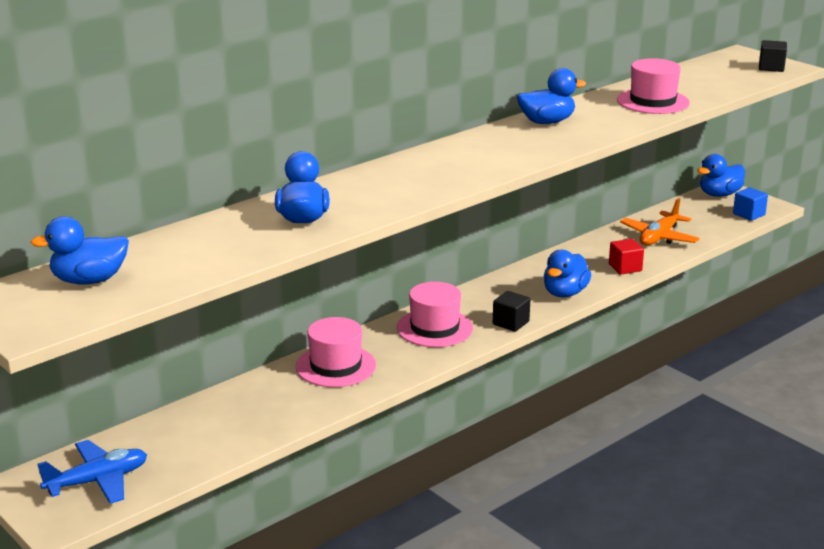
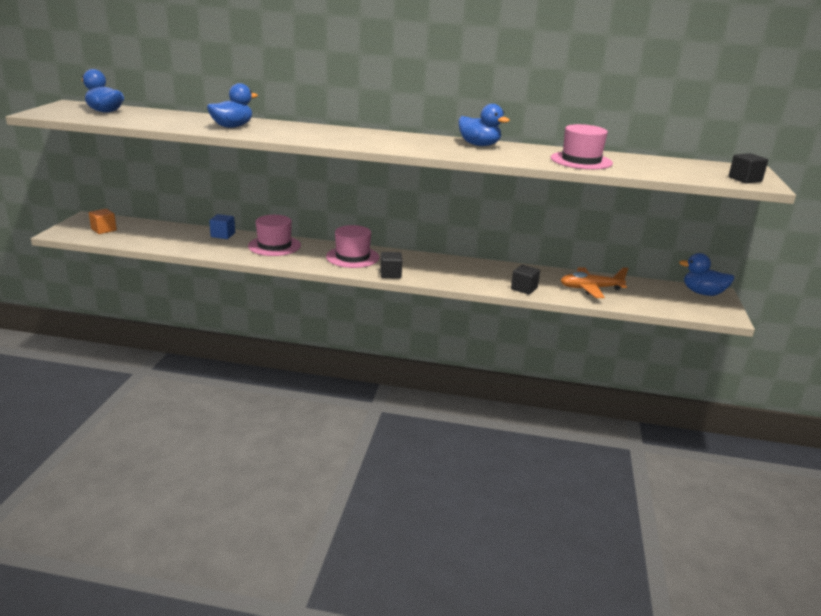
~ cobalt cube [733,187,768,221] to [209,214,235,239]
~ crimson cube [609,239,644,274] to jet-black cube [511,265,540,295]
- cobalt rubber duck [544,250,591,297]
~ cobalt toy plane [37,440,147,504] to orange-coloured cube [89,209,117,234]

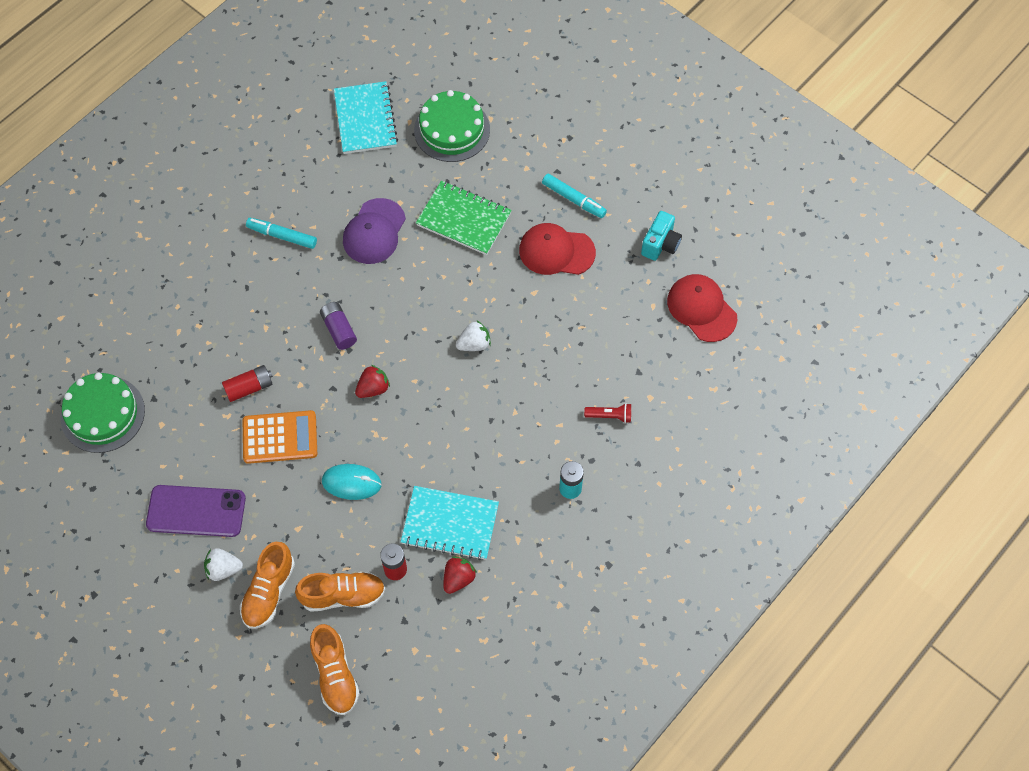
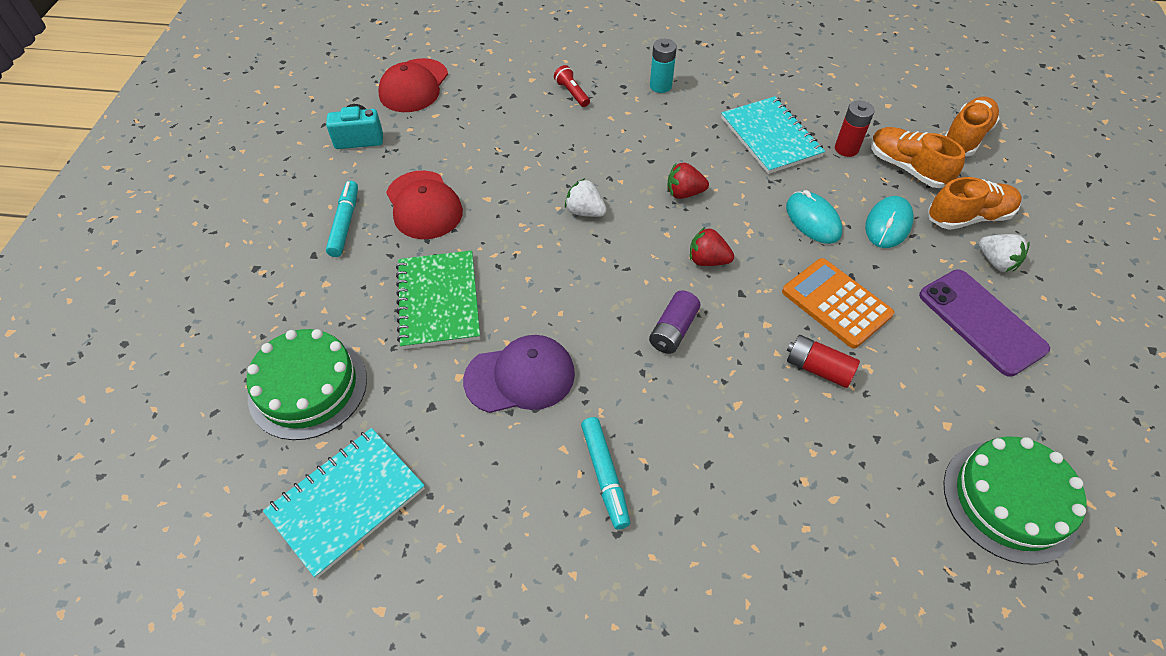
~ crimson berry [444,556,477,594] to [667,162,709,199]
+ teal PC mouse [865,196,914,248]

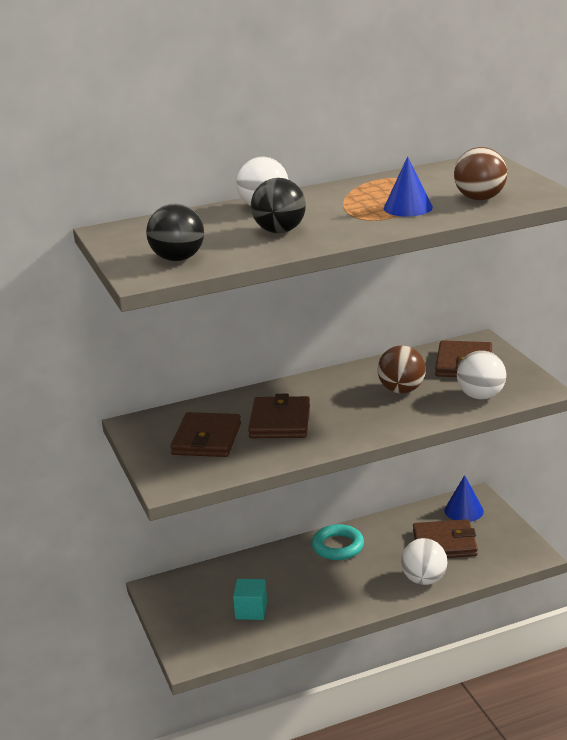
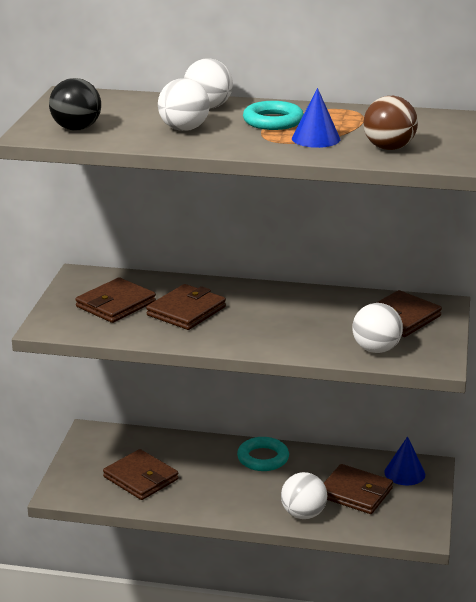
~ jet-black ball [251,178,306,233] to white ball [158,78,210,131]
- brown ball [377,345,426,393]
~ teal cube [233,579,267,620] to brown billfold [103,449,179,500]
+ teal ring [243,101,304,130]

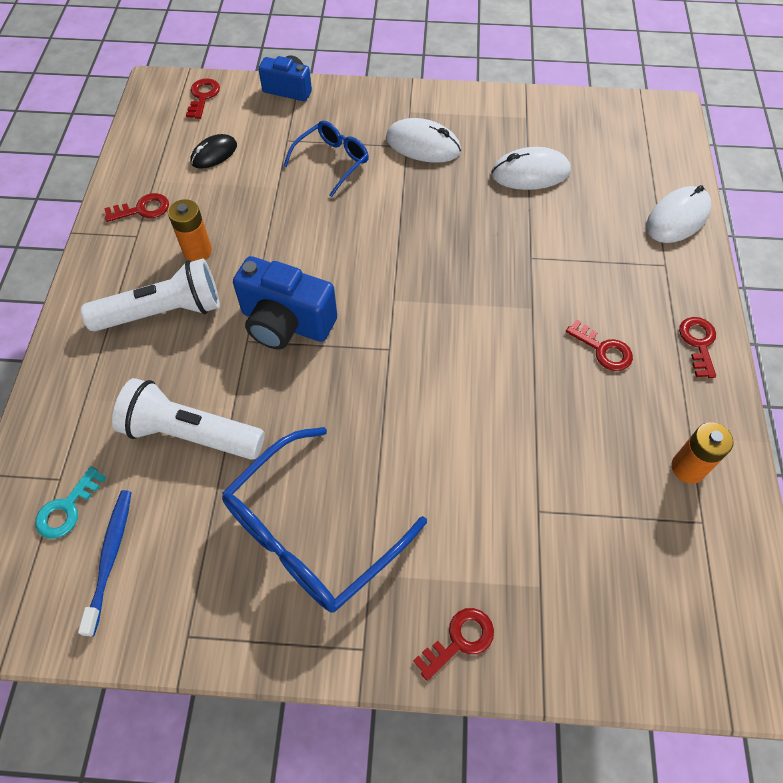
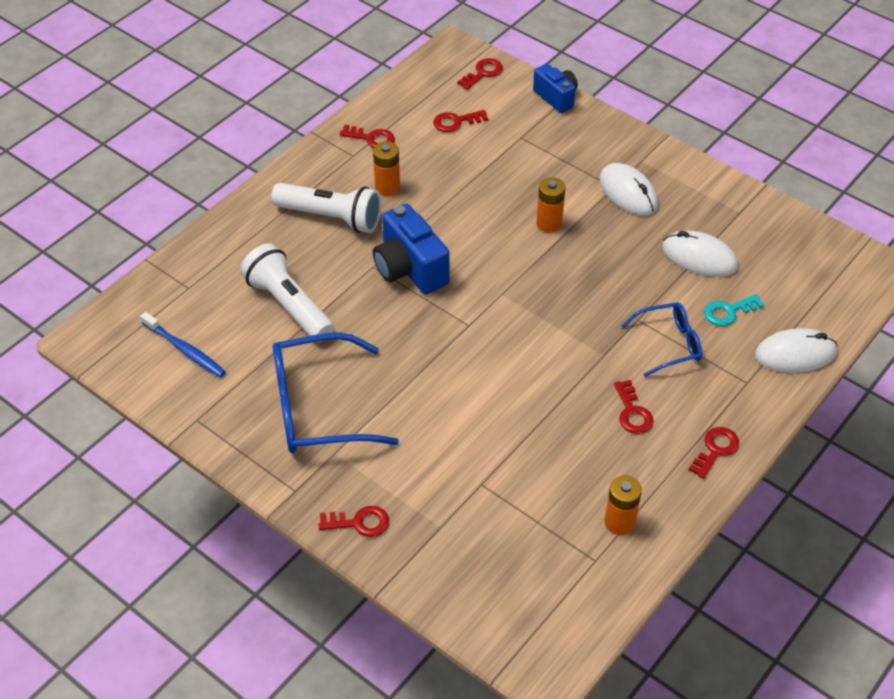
~ cobalt spectacles [283,121,369,197] to [621,302,702,377]
~ jet-black PC mouse [191,134,237,169] to crimson key [433,110,488,132]
~ teal key [35,467,107,539] to [704,294,764,326]
~ cobalt toothbrush [78,490,132,636] = [140,312,226,377] 90 degrees clockwise
+ orange-coloured AA battery [536,177,565,233]

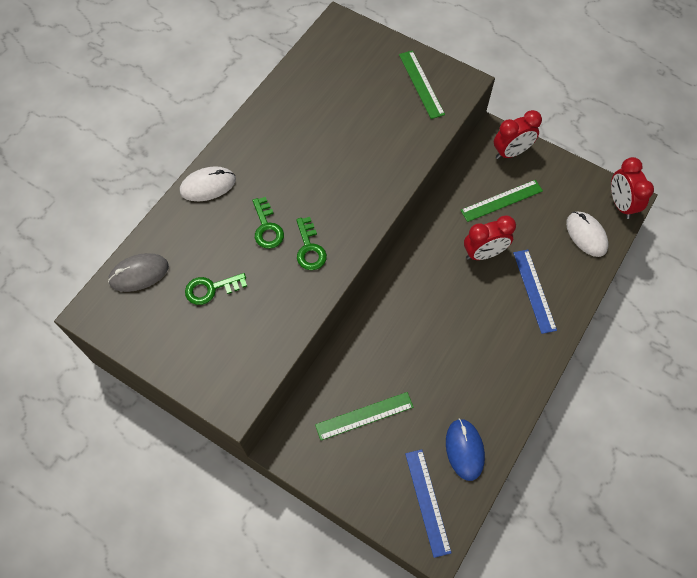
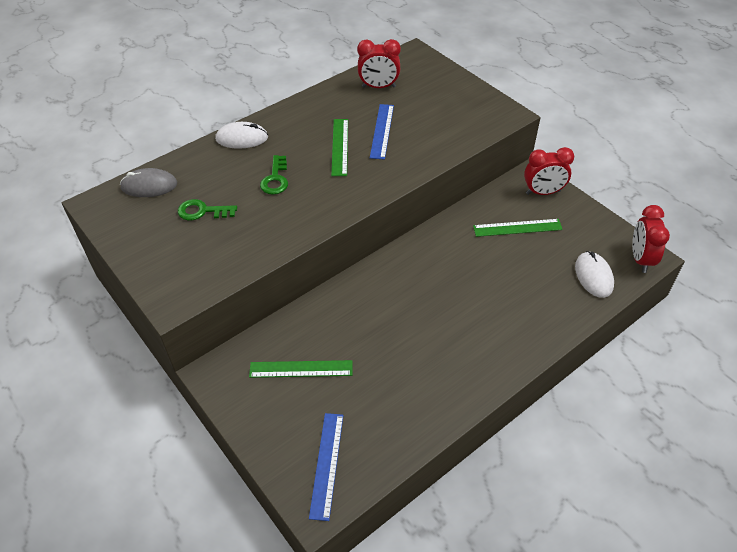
~ emerald measuring stick [399,50,445,119] to [331,119,348,176]
~ crimson alarm clock [464,216,516,260] to [357,39,401,88]
- emerald key [296,217,327,270]
~ cobalt measuring stick [513,250,557,334] to [370,104,394,160]
- cobalt PC mouse [446,419,485,481]

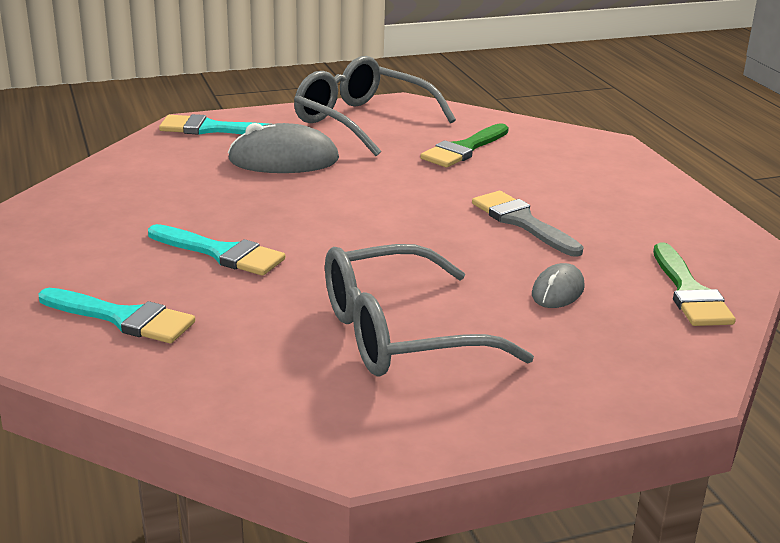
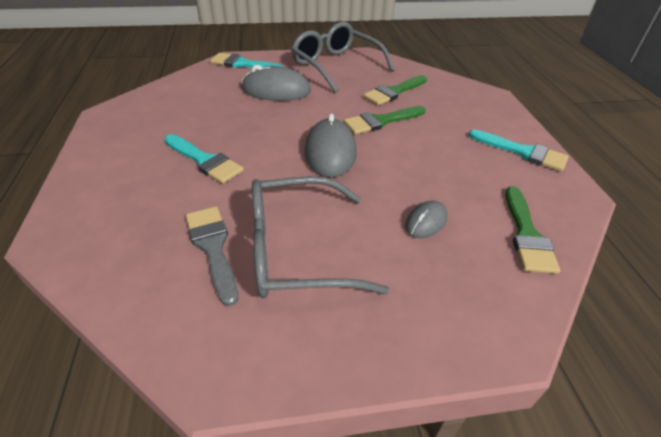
~ grey brush [472,191,583,257] to [186,206,238,306]
~ teal brush [39,288,195,343] to [468,129,569,172]
+ emerald brush [344,106,425,134]
+ grey PC mouse [304,113,357,178]

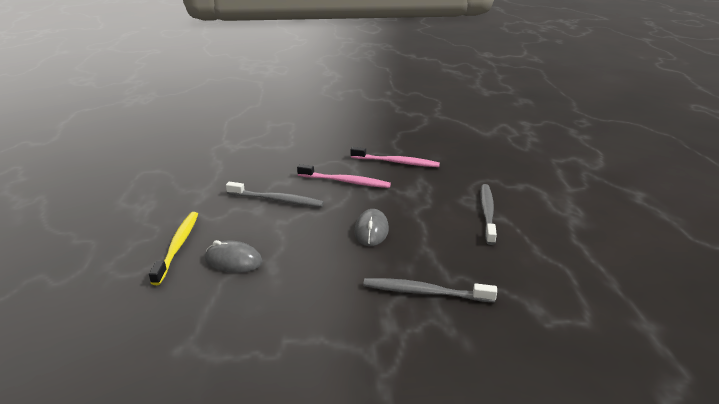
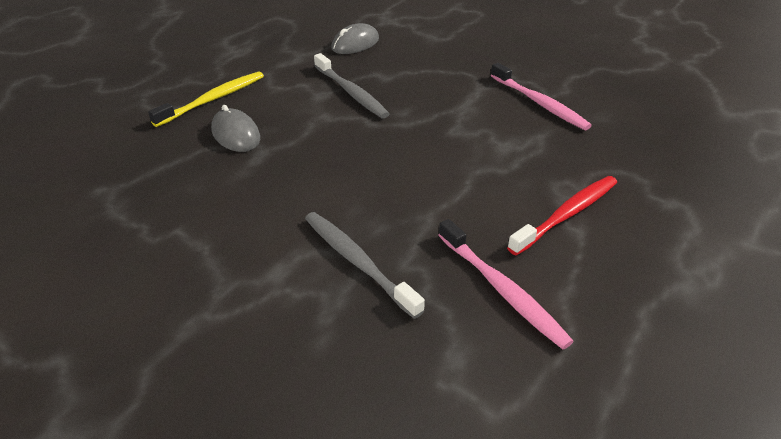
~ rose-pink toothbrush [297,164,391,188] to [438,219,574,349]
~ grey toothbrush [480,184,497,245] to crimson toothbrush [507,176,617,256]
~ grey PC mouse [354,209,389,246] to [331,23,379,54]

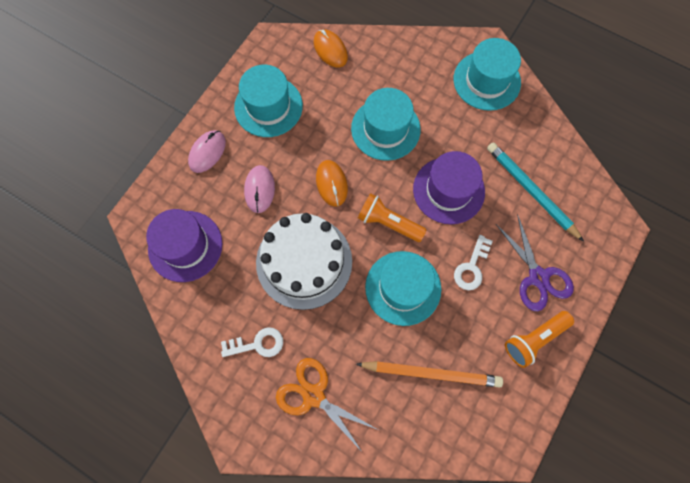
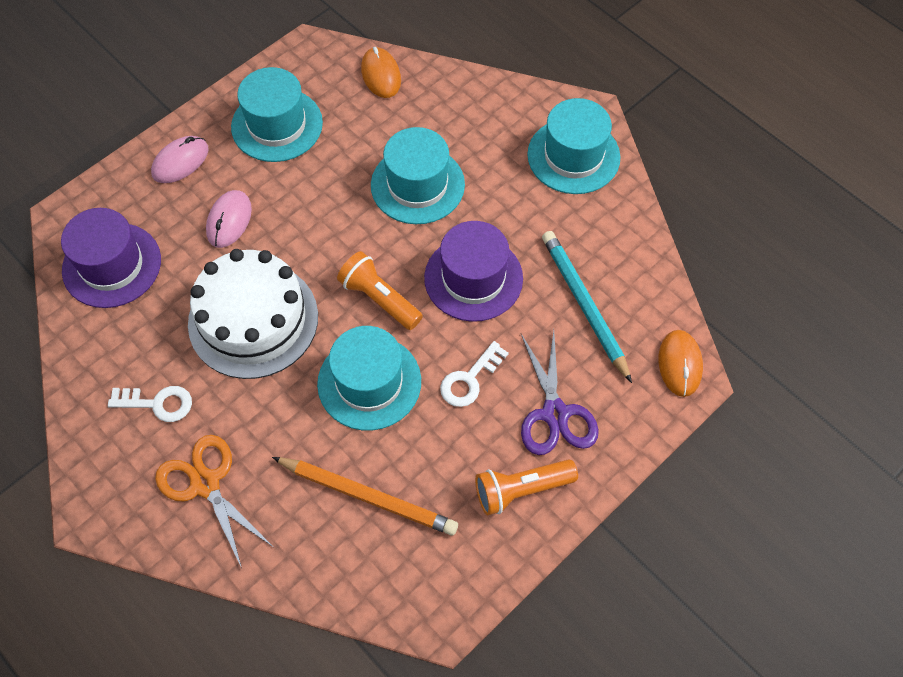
~ orange-coloured PC mouse [316,160,348,207] to [659,330,703,397]

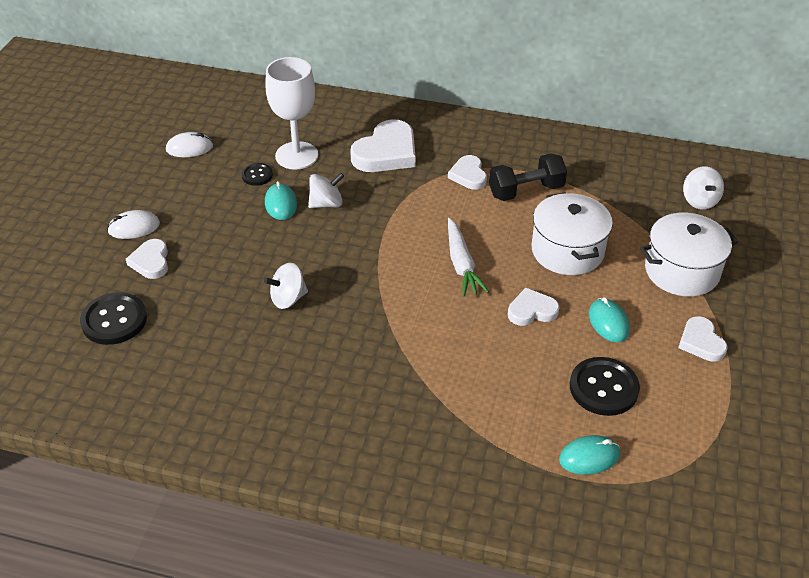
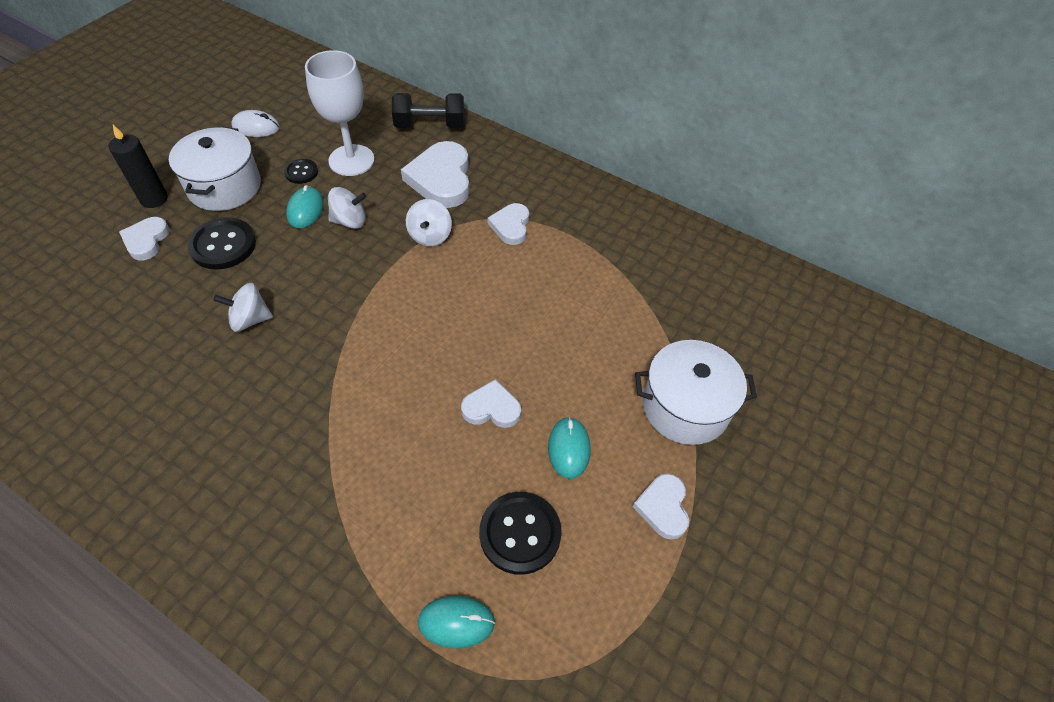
~ white love heart [350,119,416,172] = [401,141,470,208] 120 degrees clockwise
~ jet-black dumbbell [489,153,567,201] to [392,93,464,128]
~ white whirligig [683,166,724,209] to [406,199,452,246]
~ white stockpot [532,192,613,275] to [169,127,261,211]
~ white PC mouse [107,210,160,239] to jet-black wax candle [109,125,168,208]
- white toy carrot [448,218,489,297]
~ jet-black shirt button [80,292,147,345] to [187,217,256,270]

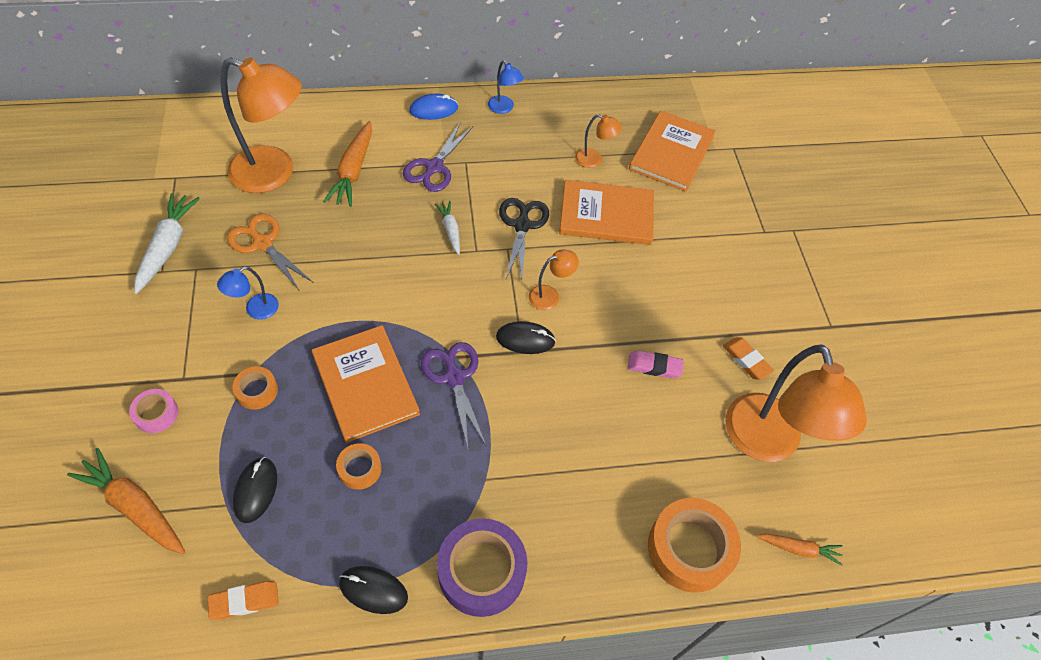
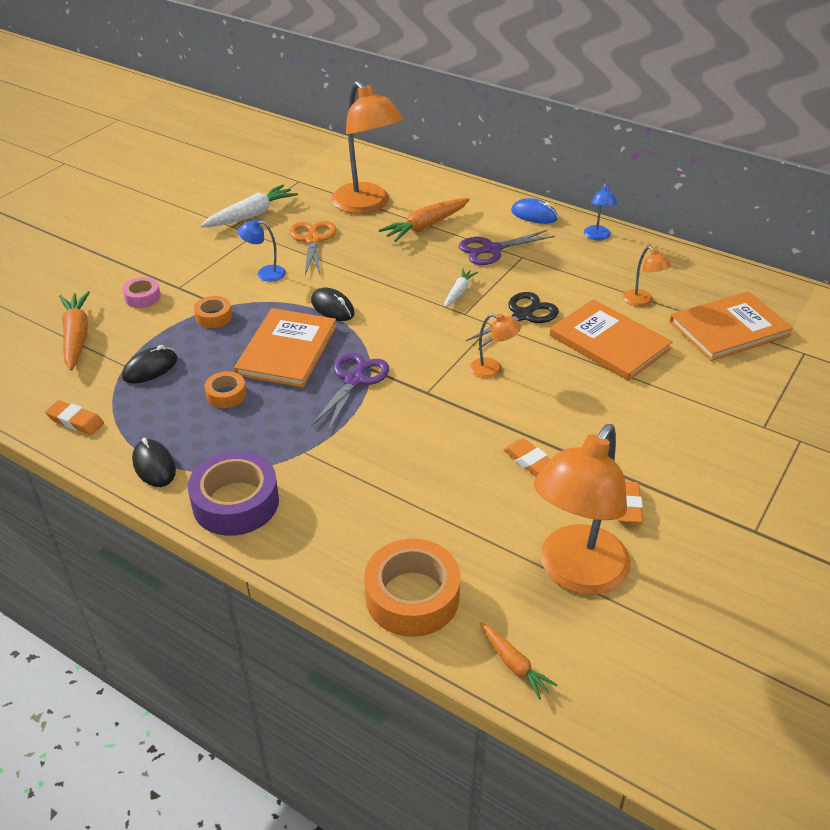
~ jet-black PC mouse [496,321,556,354] to [311,287,355,321]
~ rose-pink pencil eraser [627,350,684,378] to orange-coloured pencil eraser [503,438,551,477]

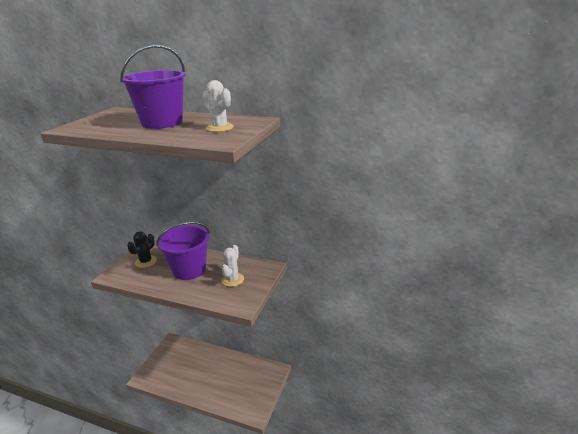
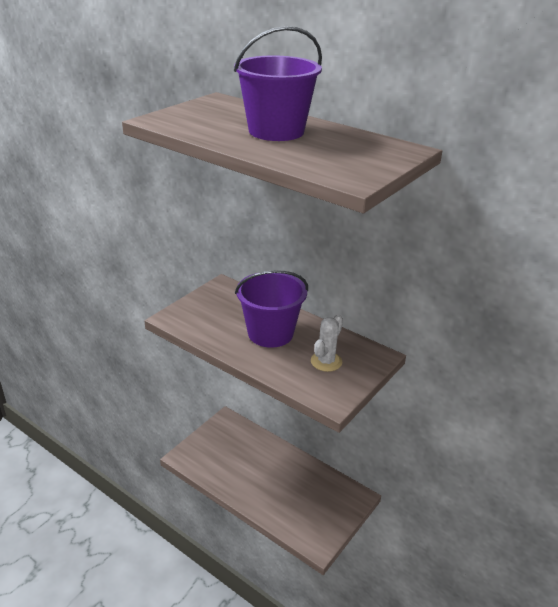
- white cactus [202,80,234,132]
- jet-black cactus [127,231,157,268]

